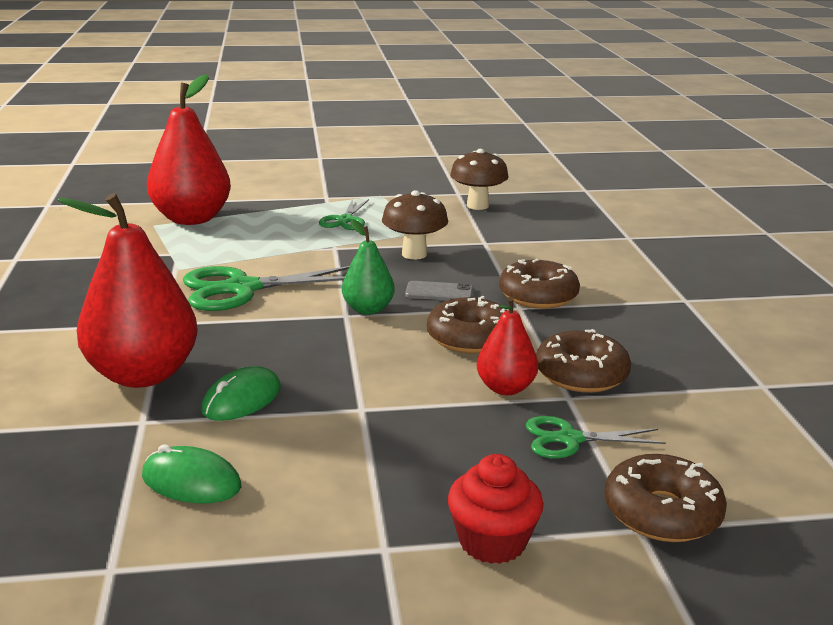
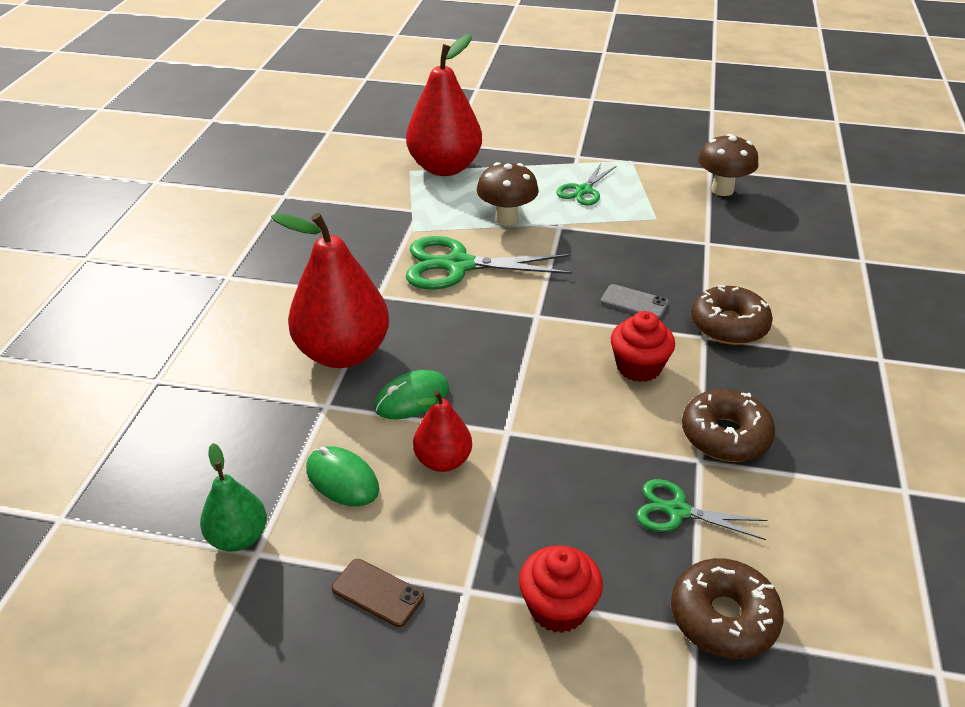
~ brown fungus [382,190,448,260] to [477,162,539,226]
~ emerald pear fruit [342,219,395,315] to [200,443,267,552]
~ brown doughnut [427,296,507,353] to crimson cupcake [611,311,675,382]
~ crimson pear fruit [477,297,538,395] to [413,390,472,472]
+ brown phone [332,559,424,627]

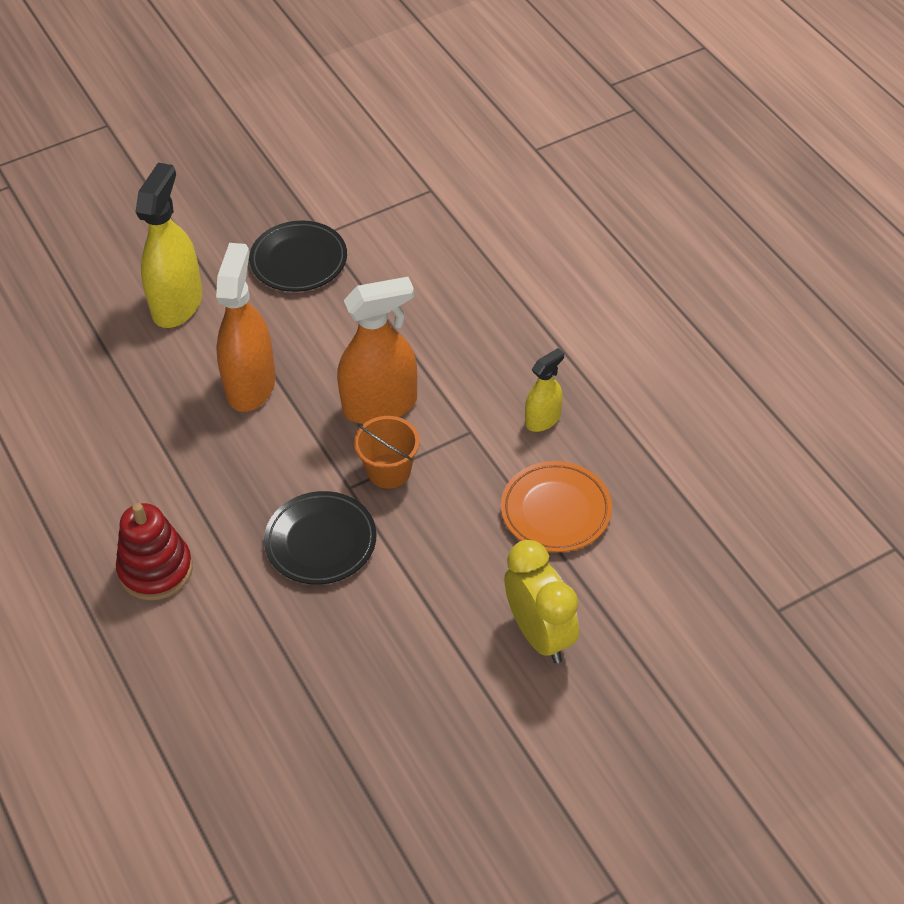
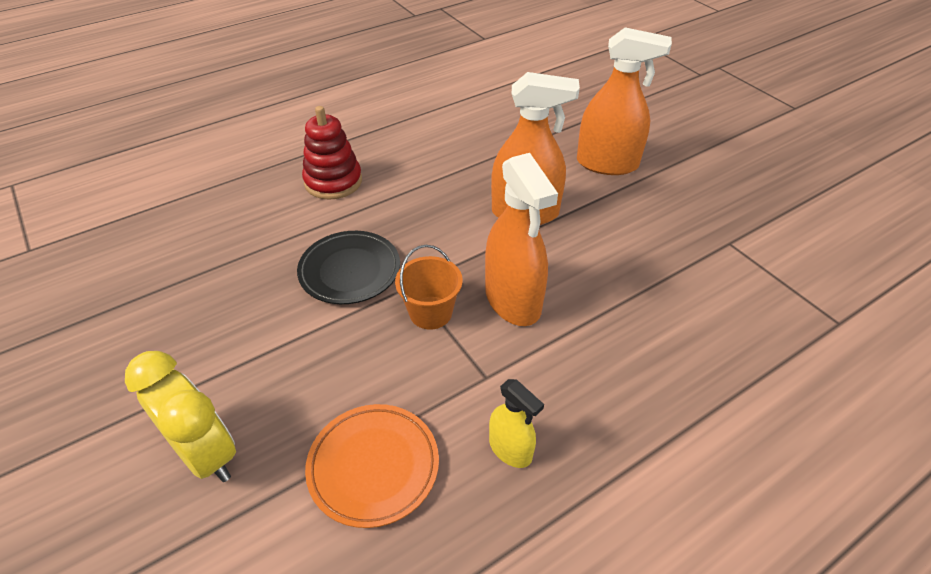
~ yellow sprayer [135,163,202,328] to orange-coloured sprayer [577,27,672,175]
- jet-black dinner plate [249,221,347,292]
~ yellow alarm clock [504,540,579,664] = [125,351,236,482] 105 degrees counterclockwise

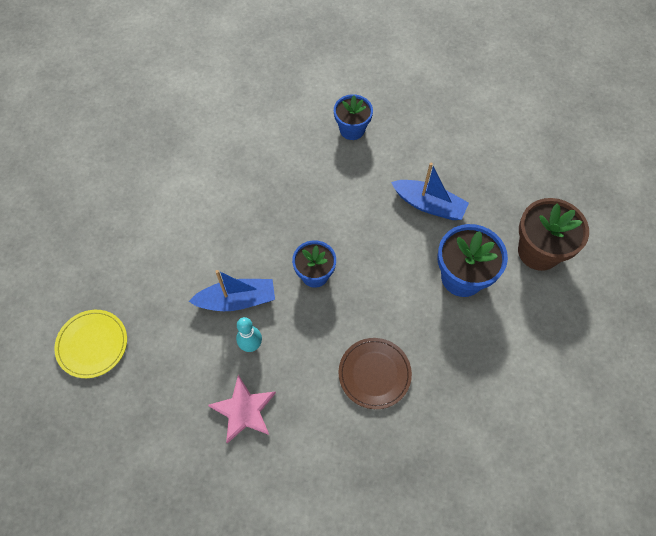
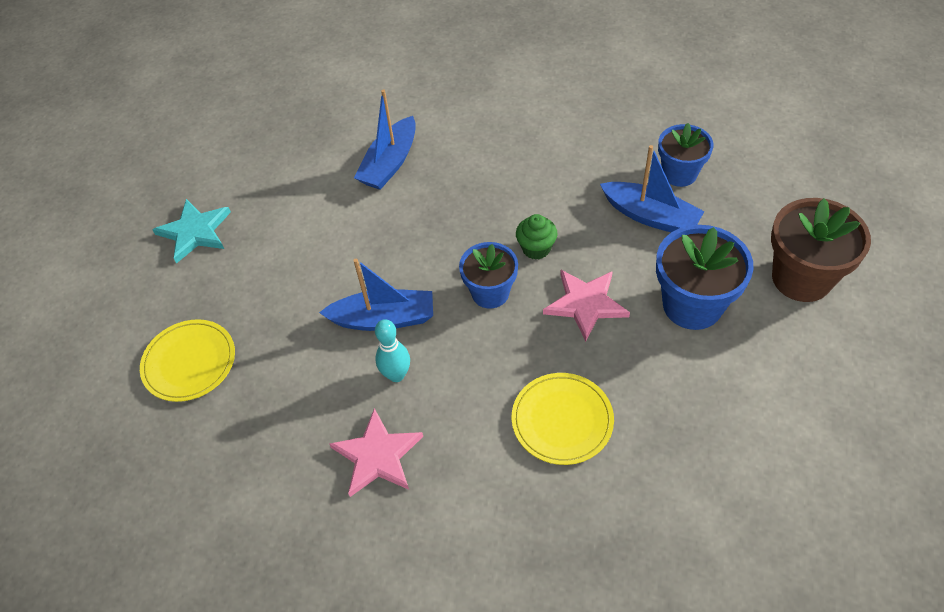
~ cobalt flower pot [334,94,373,140] to [658,123,714,187]
~ brown dinner plate [339,338,412,409] to yellow dinner plate [512,373,614,465]
+ cobalt toy boat [354,89,416,190]
+ teal five-pointed star [152,199,231,264]
+ emerald cupcake [516,214,558,260]
+ rose-pink five-pointed star [543,270,630,342]

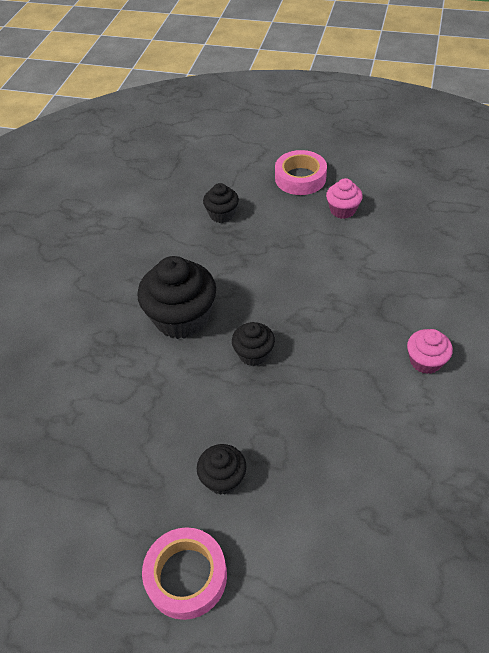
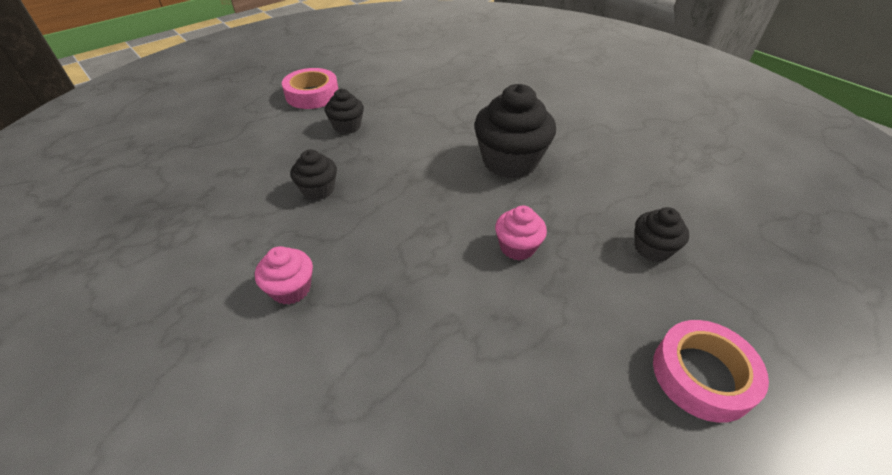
~ rose-pink cupcake [326,178,363,219] to [495,206,547,260]
~ jet-black cupcake [232,322,275,366] to [290,149,337,200]

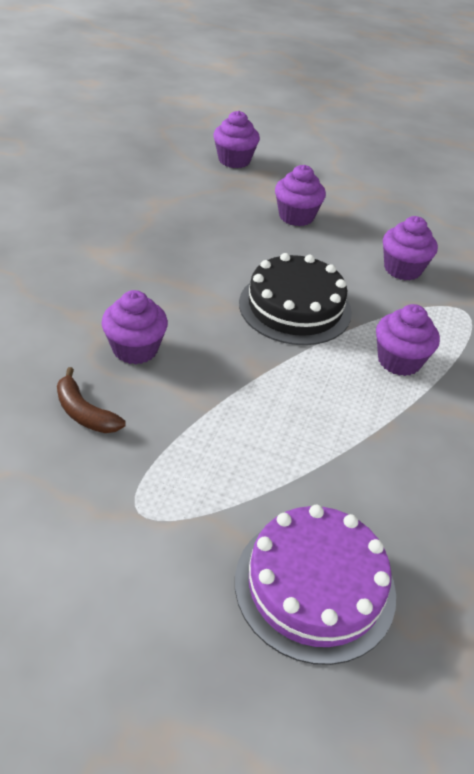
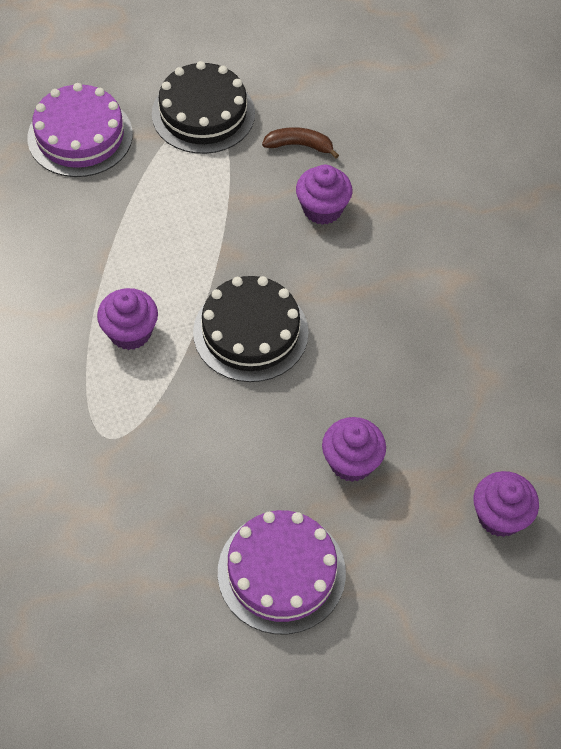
- violet cupcake [383,216,438,280]
+ jet-black cake [152,61,255,154]
+ violet cake [218,510,346,634]

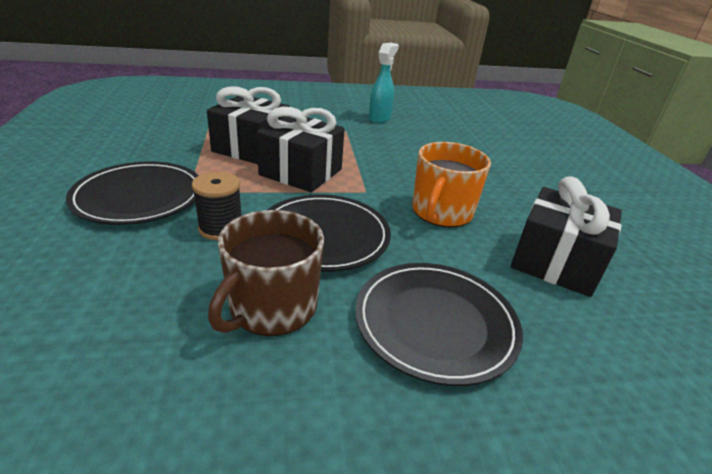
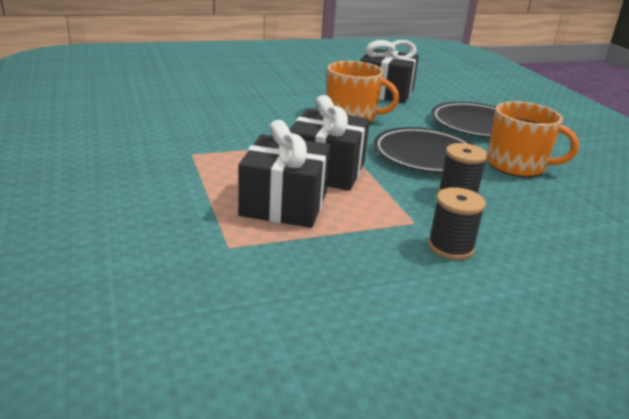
- teal sprayer [369,43,399,123]
~ jet-black dinner plate [66,161,199,225] to jet-black bobbin [428,187,486,260]
~ brown mug [208,210,324,336] to orange-coloured mug [487,101,579,177]

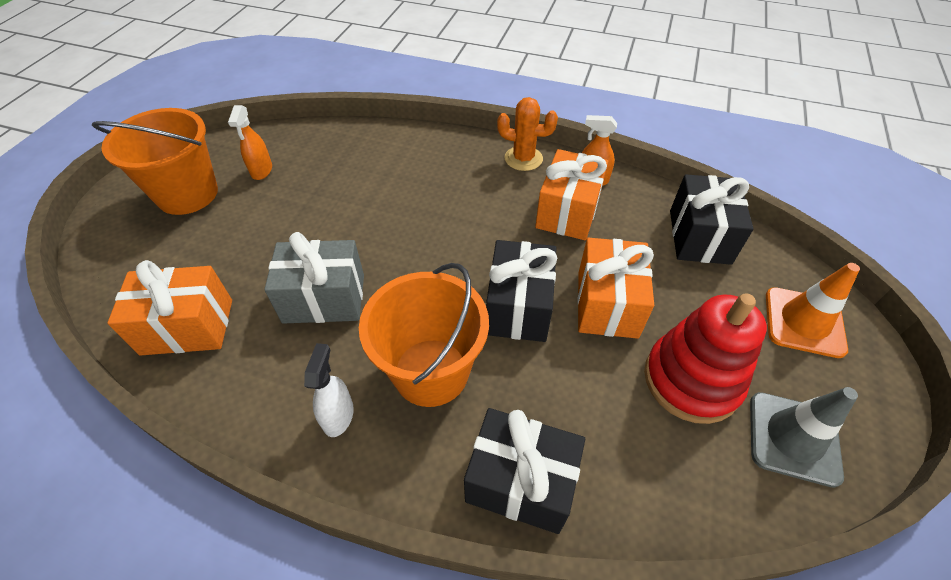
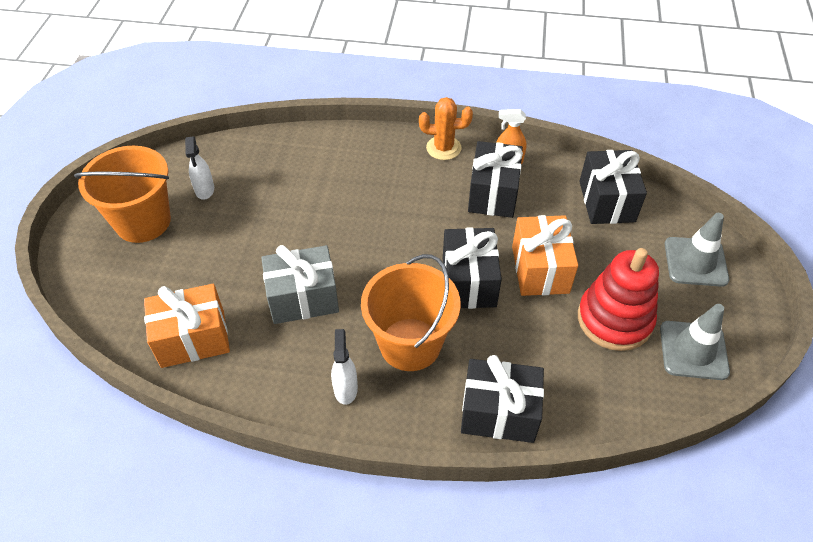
~ orange-coloured sprayer [228,105,272,180] to white sprayer [185,136,214,200]
~ orange-coloured wrapped gift [535,149,608,240] to jet-black wrapped gift [468,141,523,218]
~ orange-coloured road cone [766,263,860,358] to grey road cone [665,213,729,287]

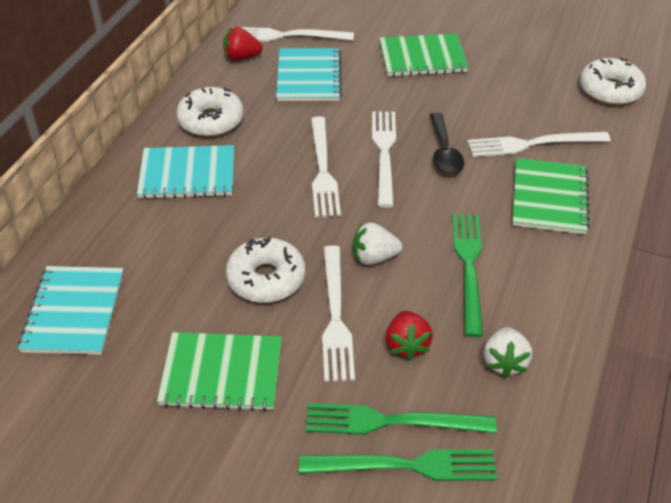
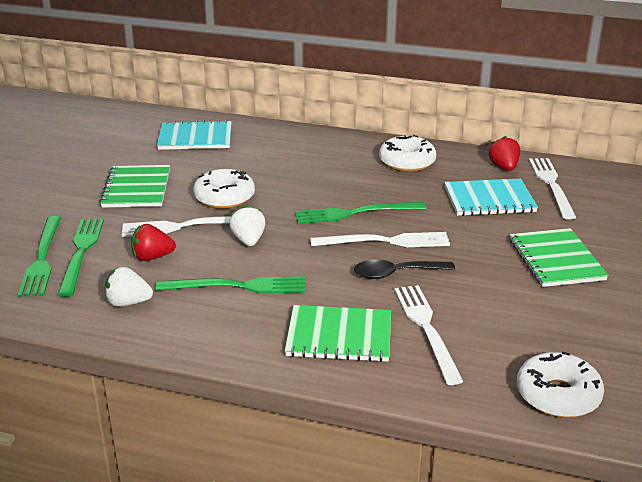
~ white fork [311,116,341,217] to emerald fork [295,202,426,224]
- teal notepad [137,145,234,199]

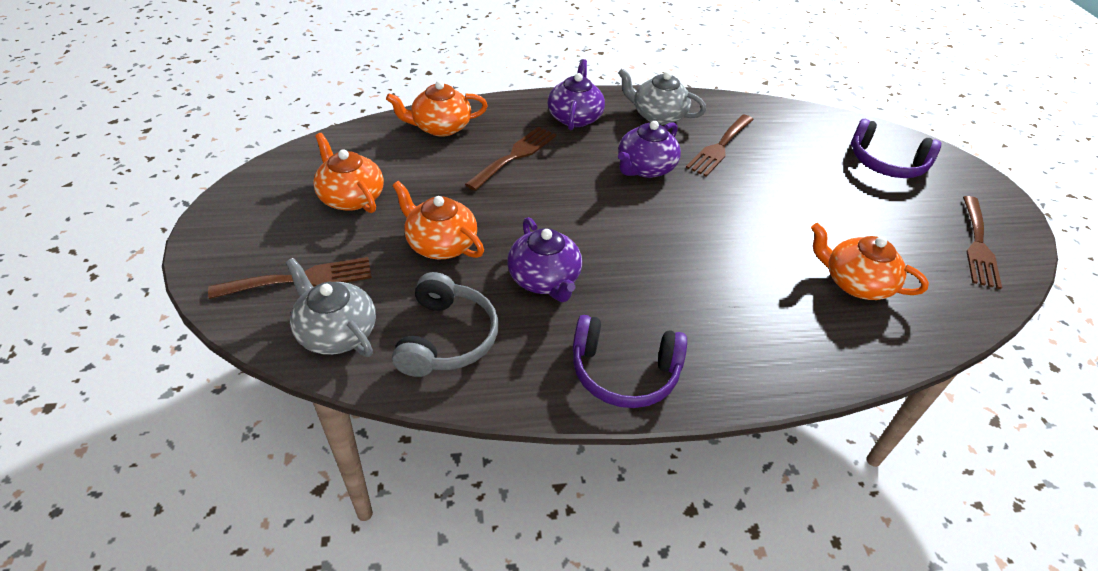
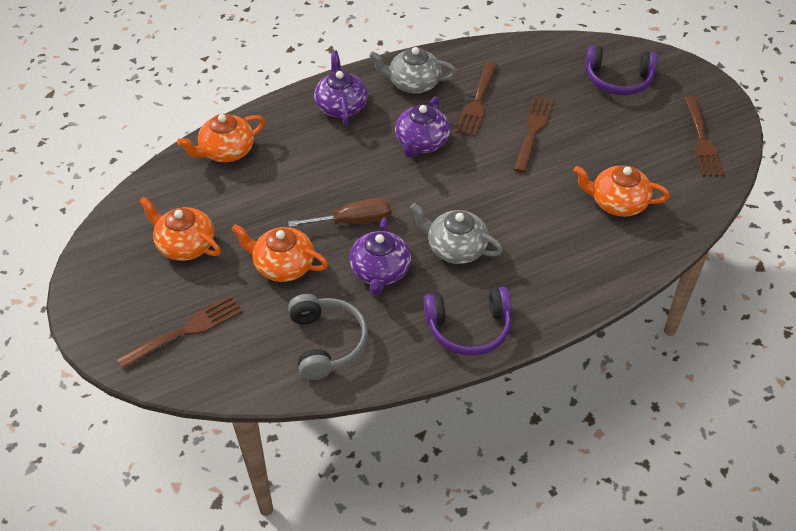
~ brown fork [465,127,556,191] to [514,96,554,173]
~ violet china teapot [507,217,582,302] = [349,217,411,295] 45 degrees clockwise
~ grey china teapot [286,258,376,357] to [410,203,503,264]
+ brown flat screwdriver [288,198,391,227]

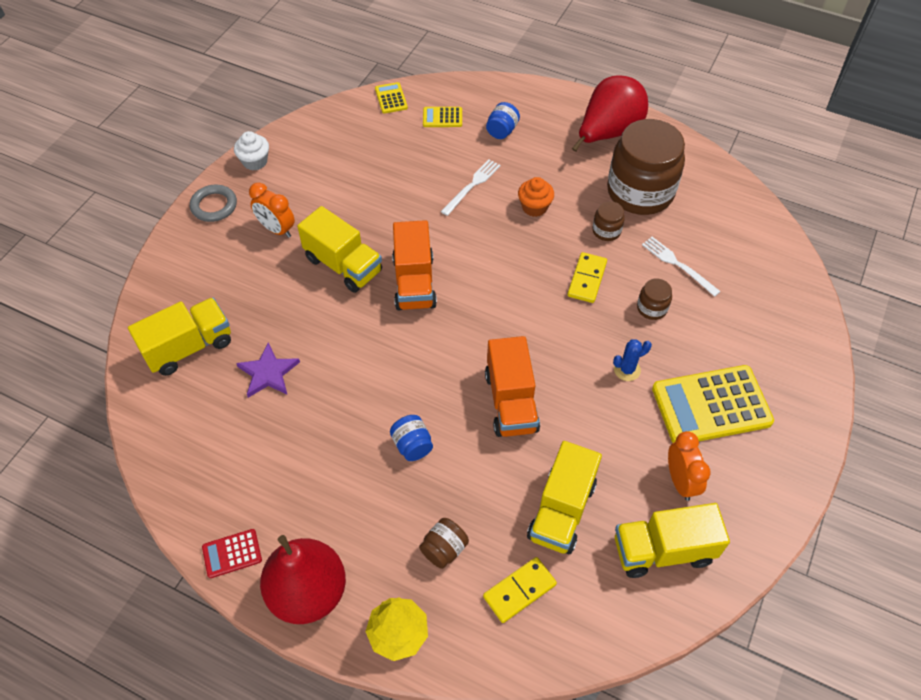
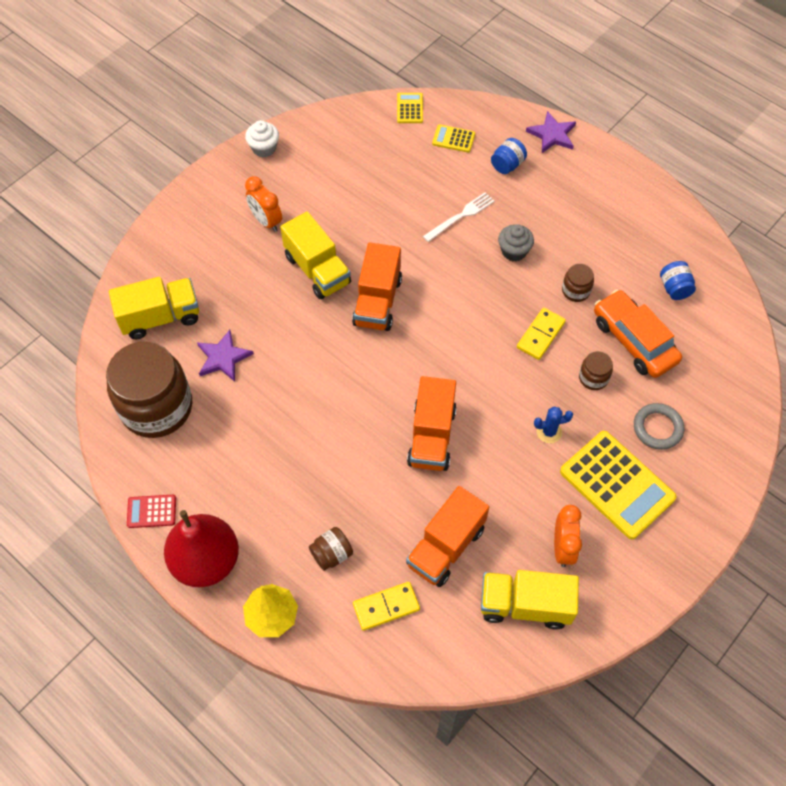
- crimson pear fruit [572,76,648,152]
~ brown jar [607,119,685,215] to [106,342,192,438]
~ orange-coloured cupcake [518,177,554,217] to grey cupcake [498,224,534,261]
~ grey ring [190,185,237,222] to [634,403,684,450]
~ white fork [642,237,721,297] to orange-coloured toy car [594,290,682,378]
~ yellow pocket calculator [652,365,774,443] = [560,431,677,540] 135 degrees counterclockwise
~ cobalt jar [390,415,433,461] to [660,261,696,300]
~ yellow truck [527,441,602,554] to orange-coloured truck [406,486,489,587]
+ violet five-pointed star [526,111,576,153]

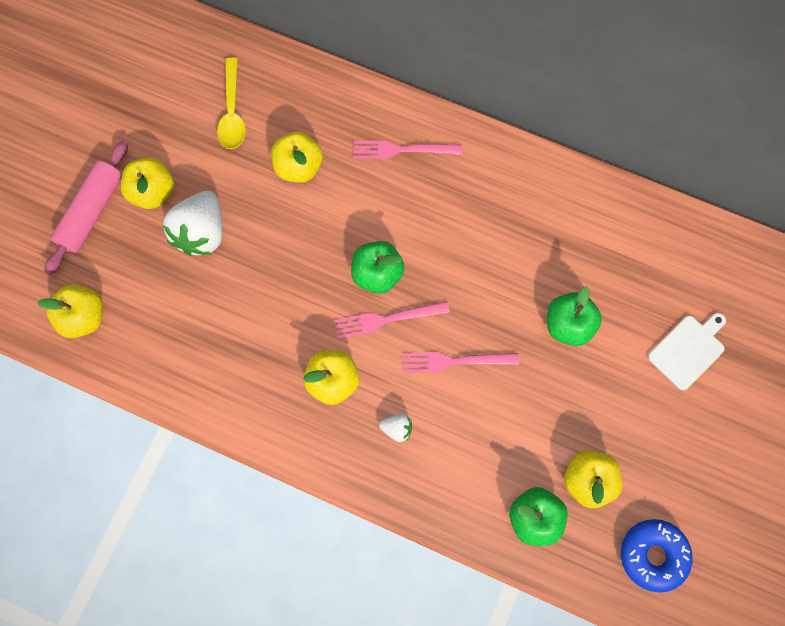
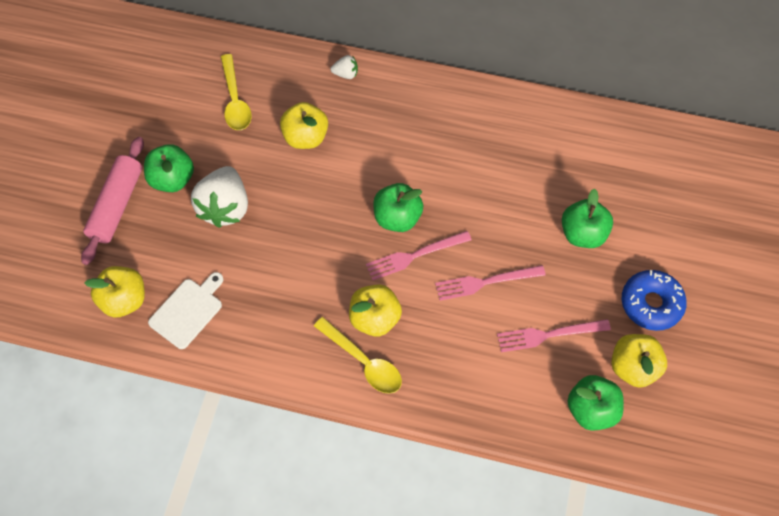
~ rose-pink fork [353,141,462,159] to [497,319,611,352]
~ yellow apple [121,157,174,209] to emerald apple [144,144,194,192]
~ white bread board [648,313,726,390] to [148,272,223,349]
~ white berry [379,414,412,442] to [330,55,358,79]
~ cobalt doughnut [621,519,693,593] to [621,270,687,331]
+ yellow teaspoon [314,317,402,394]

